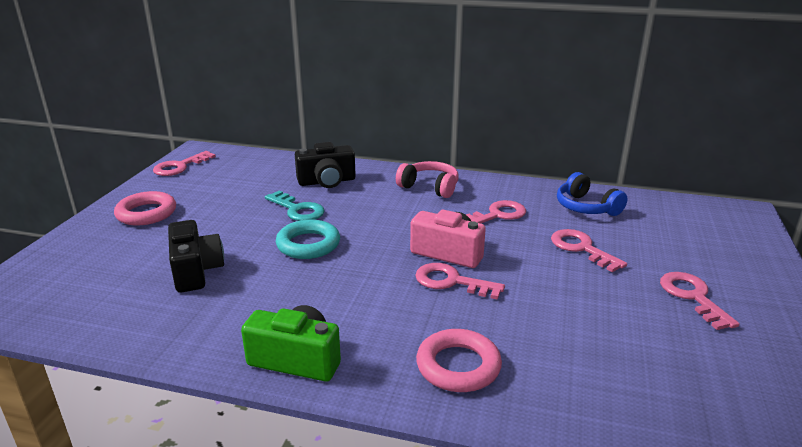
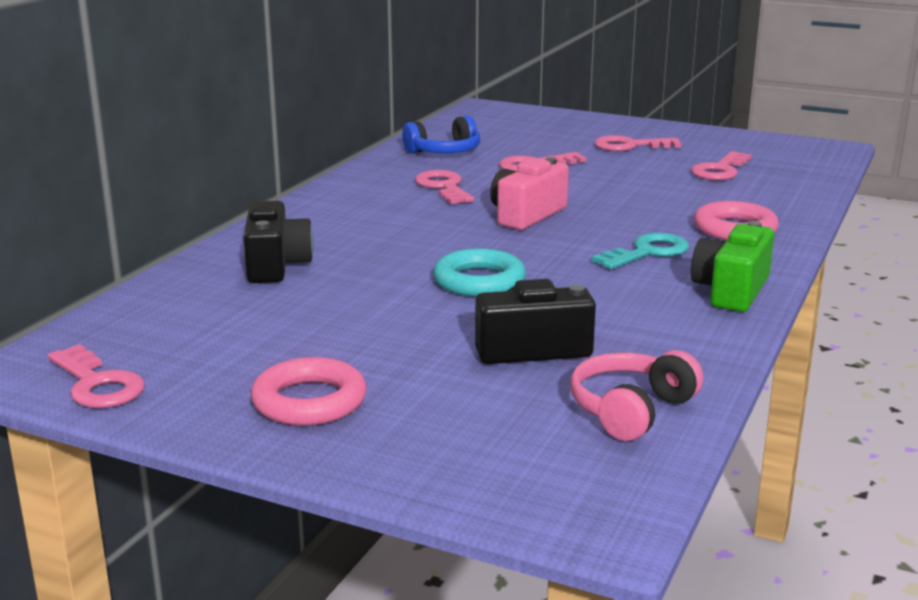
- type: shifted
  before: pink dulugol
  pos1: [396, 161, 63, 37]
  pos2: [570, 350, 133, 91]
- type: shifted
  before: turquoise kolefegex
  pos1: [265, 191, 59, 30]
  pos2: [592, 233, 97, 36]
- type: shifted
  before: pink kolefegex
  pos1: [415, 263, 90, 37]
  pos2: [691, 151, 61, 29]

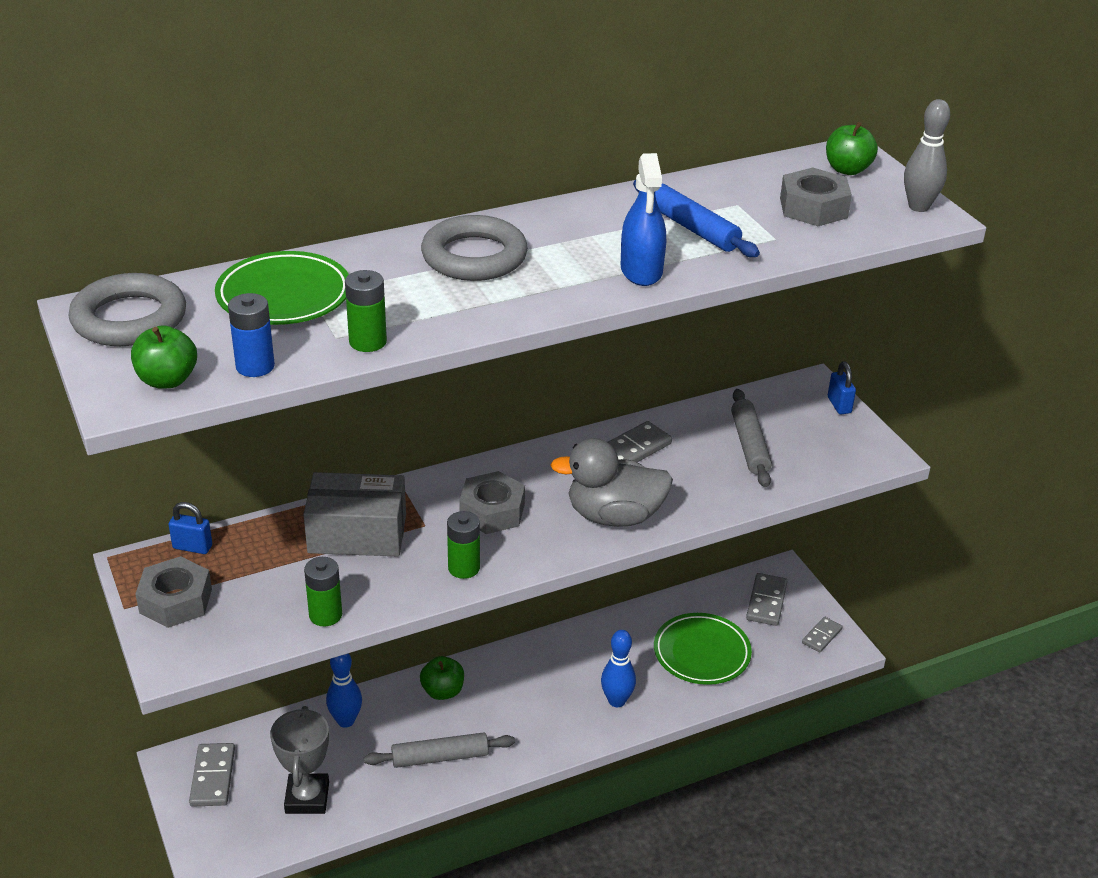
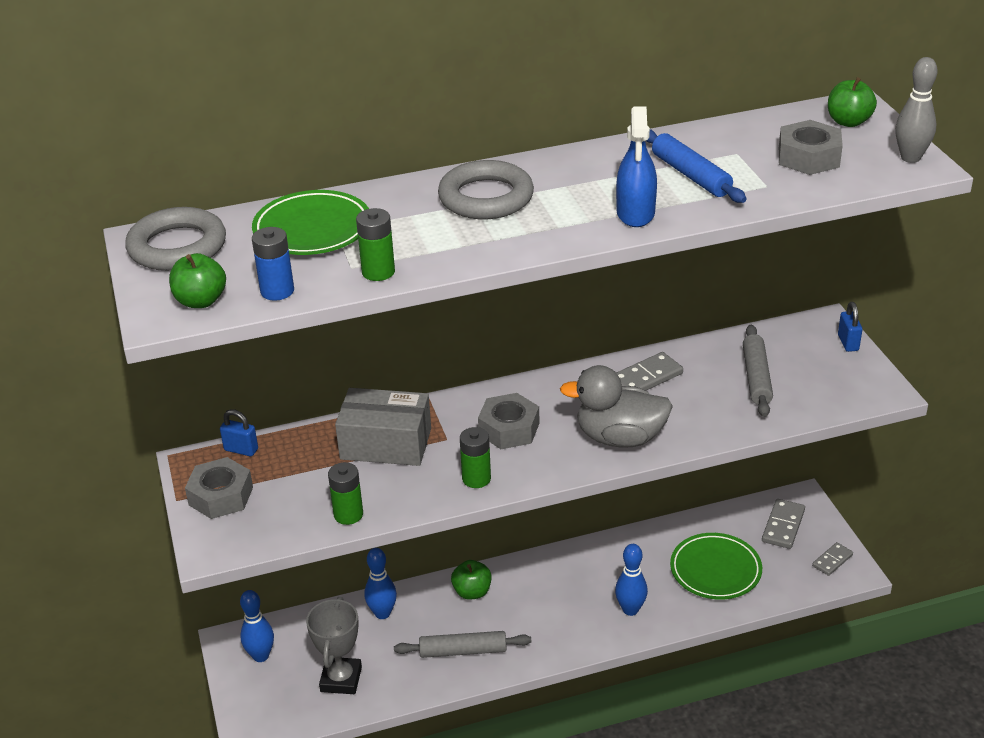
- type: swapped
  before: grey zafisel
  after: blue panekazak
  pos1: [189, 743, 46, 64]
  pos2: [240, 590, 34, 72]

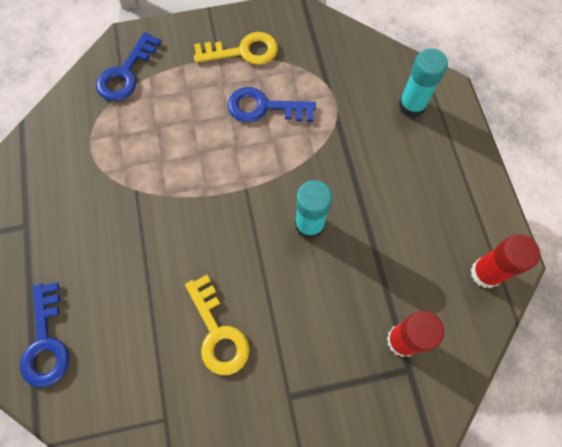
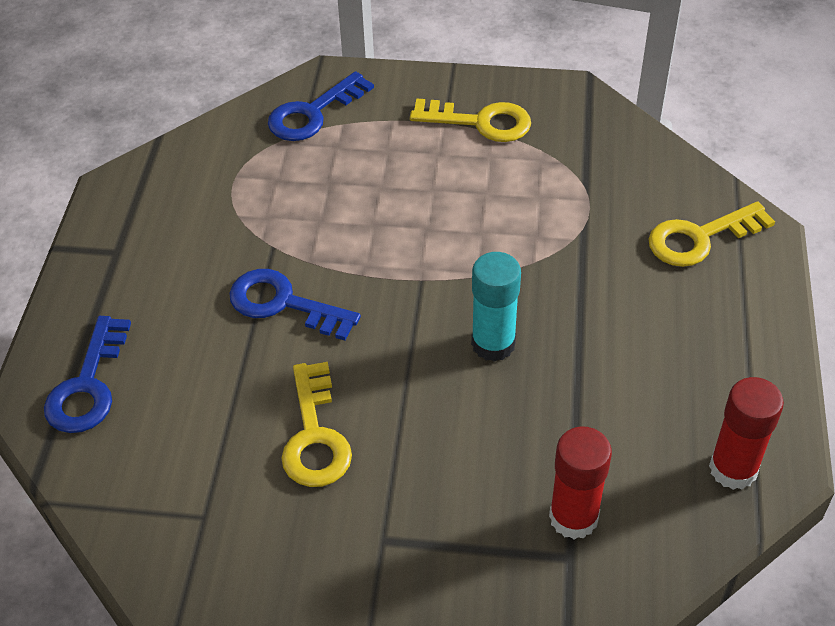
- type: shifted
  before: blue kolefegex
  pos1: [228, 87, 88, 35]
  pos2: [229, 269, 132, 72]
- type: swapped
  before: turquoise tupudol
  after: yellow kolefegex
  pos1: [399, 48, 49, 70]
  pos2: [648, 201, 127, 66]

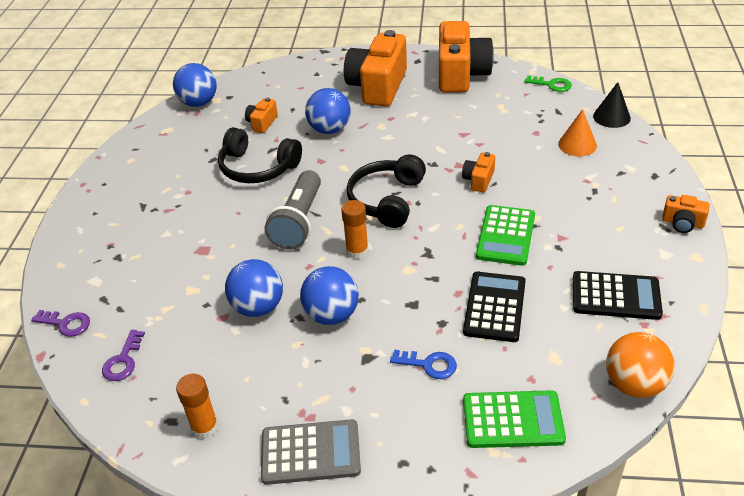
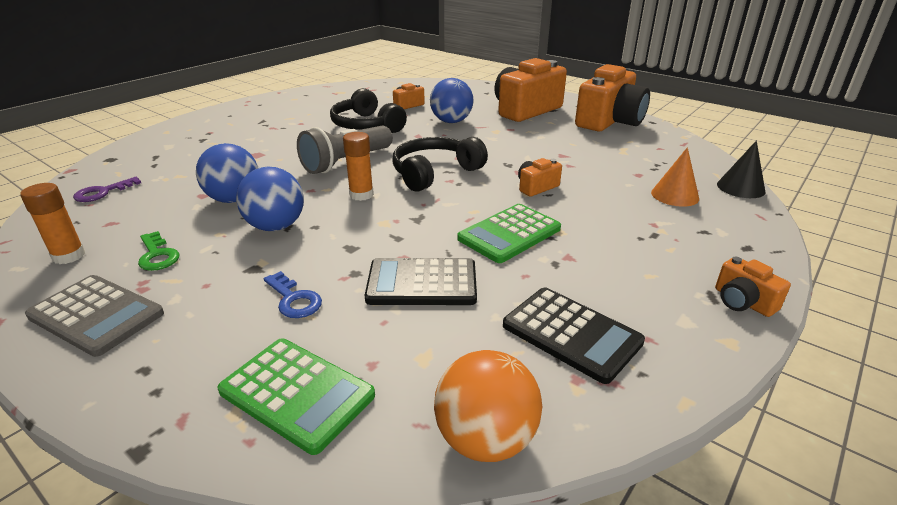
- type: shifted
  before: green kolefegex
  pos1: [524, 75, 48, 17]
  pos2: [138, 231, 41, 40]
- type: rotated
  before: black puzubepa
  pos1: [463, 272, 63, 70]
  pos2: [365, 258, 112, 47]
  turn: -135
- type: gone
  before: purple kolefegex
  pos1: [31, 310, 59, 27]
- type: gone
  before: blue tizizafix
  pos1: [173, 63, 44, 44]

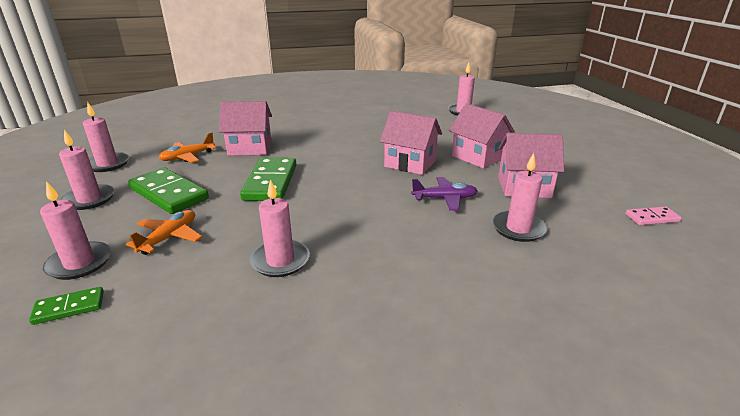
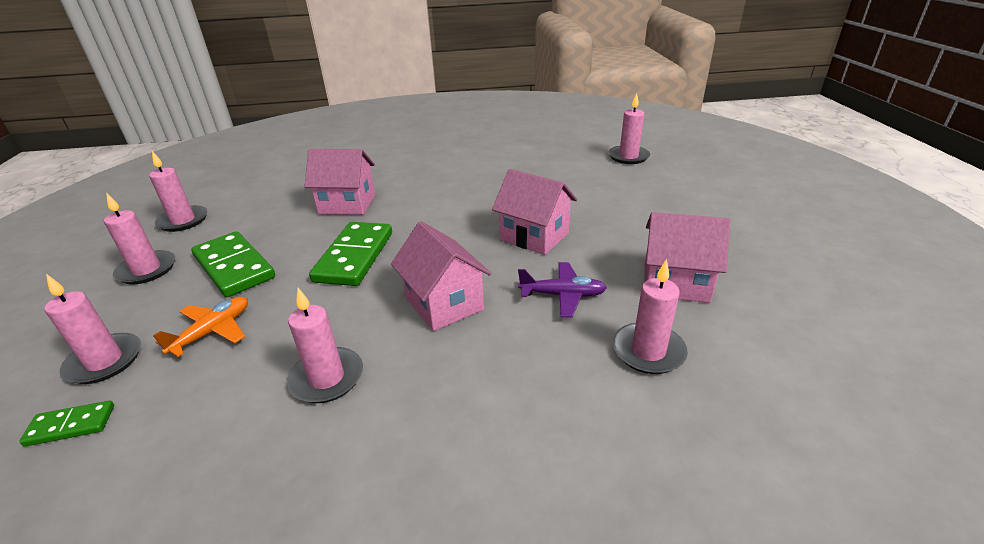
- type: shifted
  before: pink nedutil
  pos1: [449, 103, 66, 65]
  pos2: [391, 221, 100, 110]
- type: gone
  before: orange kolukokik
  pos1: [158, 133, 58, 30]
- type: gone
  before: pink zafisel
  pos1: [625, 206, 57, 19]

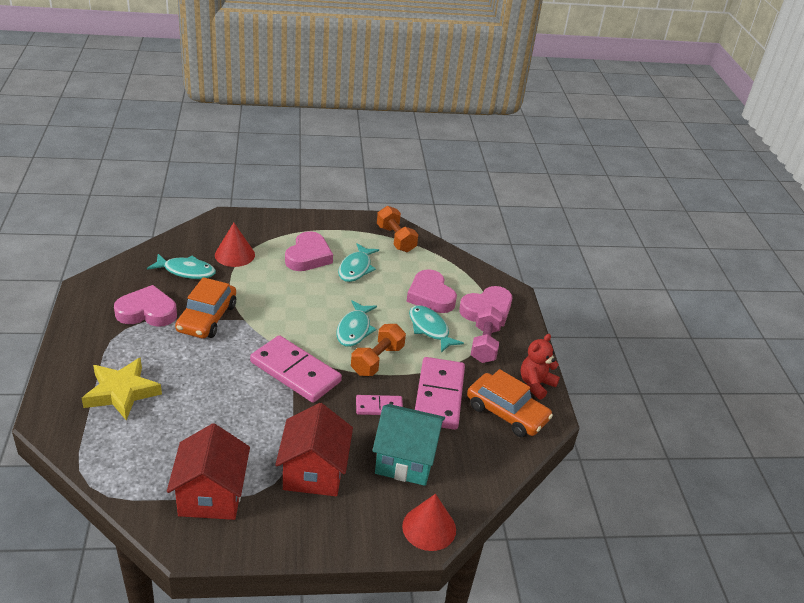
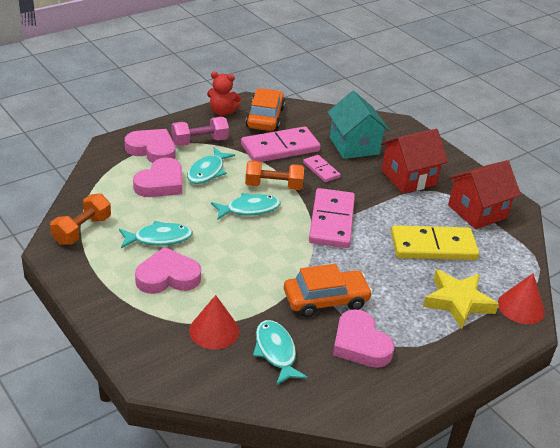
- type: new
  after: yellow zafisel
  pos2: [391, 225, 88, 35]
- type: shifted
  before: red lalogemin
  pos1: [402, 494, 54, 57]
  pos2: [498, 273, 47, 51]

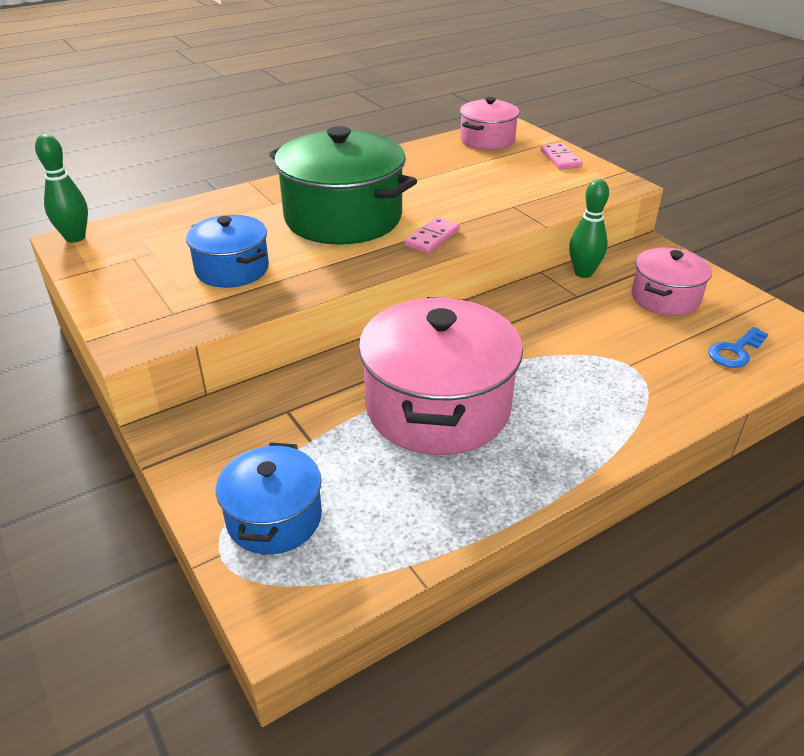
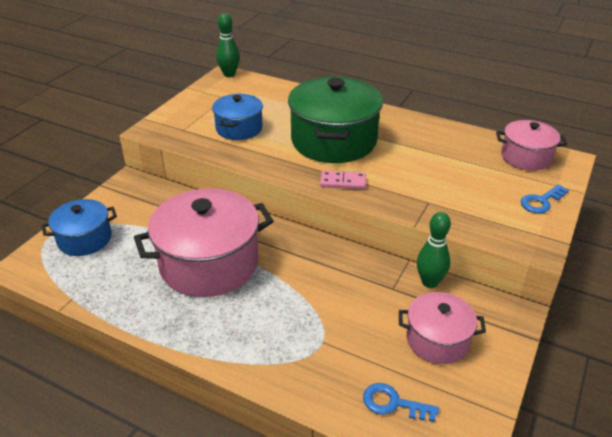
- type: swapped
  before: pink zafisel
  after: blue kolefegex
  pos1: [541, 143, 42, 27]
  pos2: [521, 184, 48, 29]

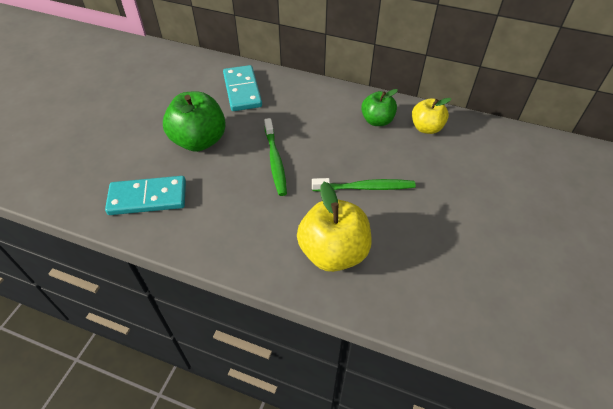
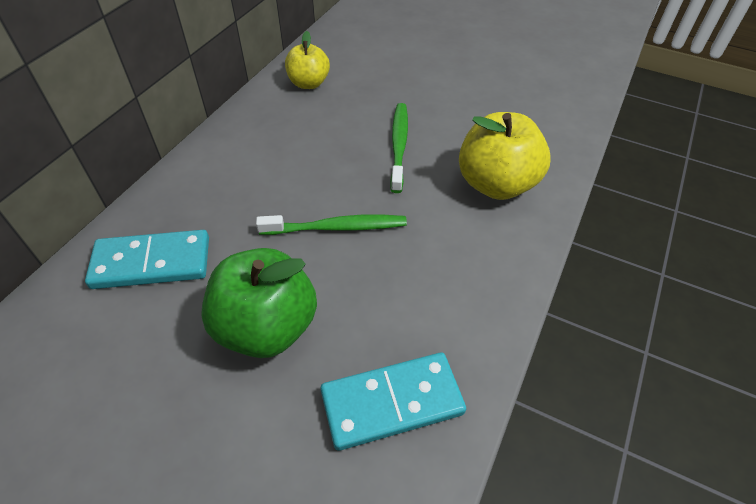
- type: rotated
  before: turquoise zafisel
  pos1: [105, 176, 81, 39]
  pos2: [321, 352, 145, 99]
  turn: 75
- type: gone
  before: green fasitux
  pos1: [361, 89, 37, 37]

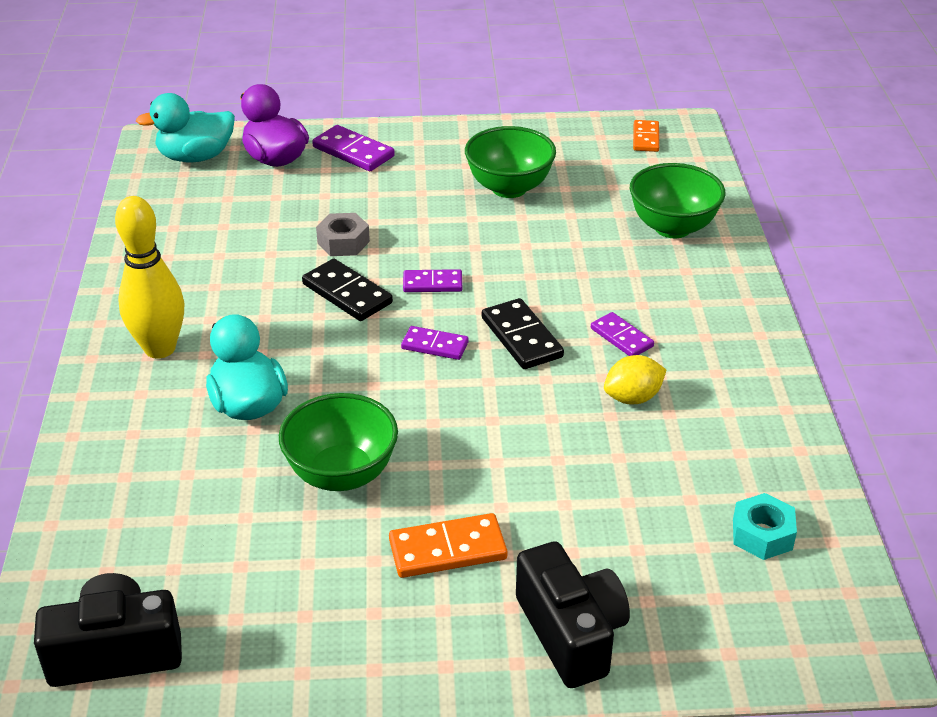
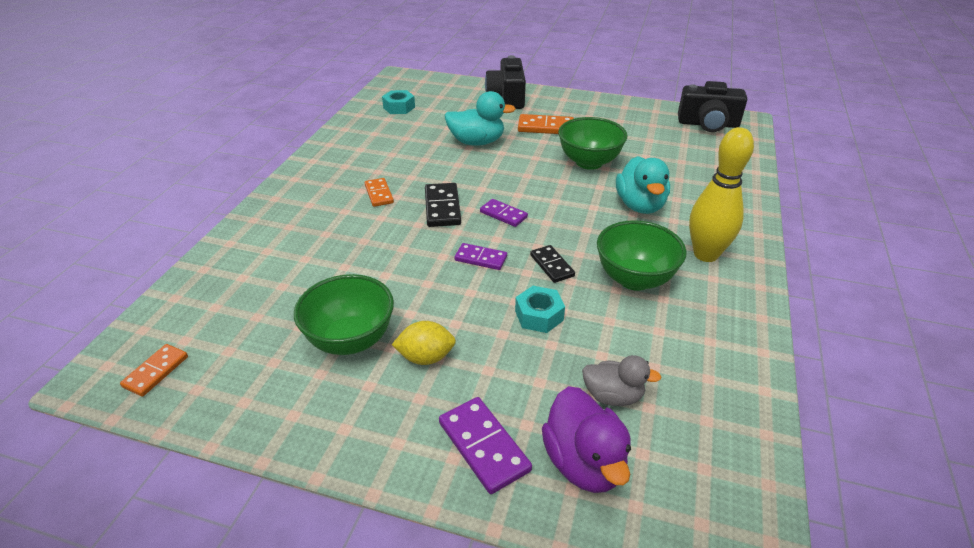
- type: repainted
  before: purple zafisel
  after: orange zafisel
  pos1: [591, 312, 63, 44]
  pos2: [365, 178, 29, 29]
- type: shifted
  before: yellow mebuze
  pos1: [604, 355, 62, 50]
  pos2: [392, 321, 64, 44]
- type: shifted
  before: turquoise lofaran
  pos1: [136, 93, 99, 70]
  pos2: [444, 91, 72, 55]
- type: repainted
  before: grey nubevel
  after: turquoise nubevel
  pos1: [316, 213, 54, 43]
  pos2: [515, 286, 50, 47]
- type: scaled
  before: black zafisel
  pos1: [302, 259, 91, 62]
  pos2: [530, 245, 45, 38]
  scale: 0.66
- type: new
  after: grey lofaran
  pos2: [582, 355, 80, 51]
- type: shifted
  before: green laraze
  pos1: [630, 163, 95, 75]
  pos2: [597, 220, 90, 71]

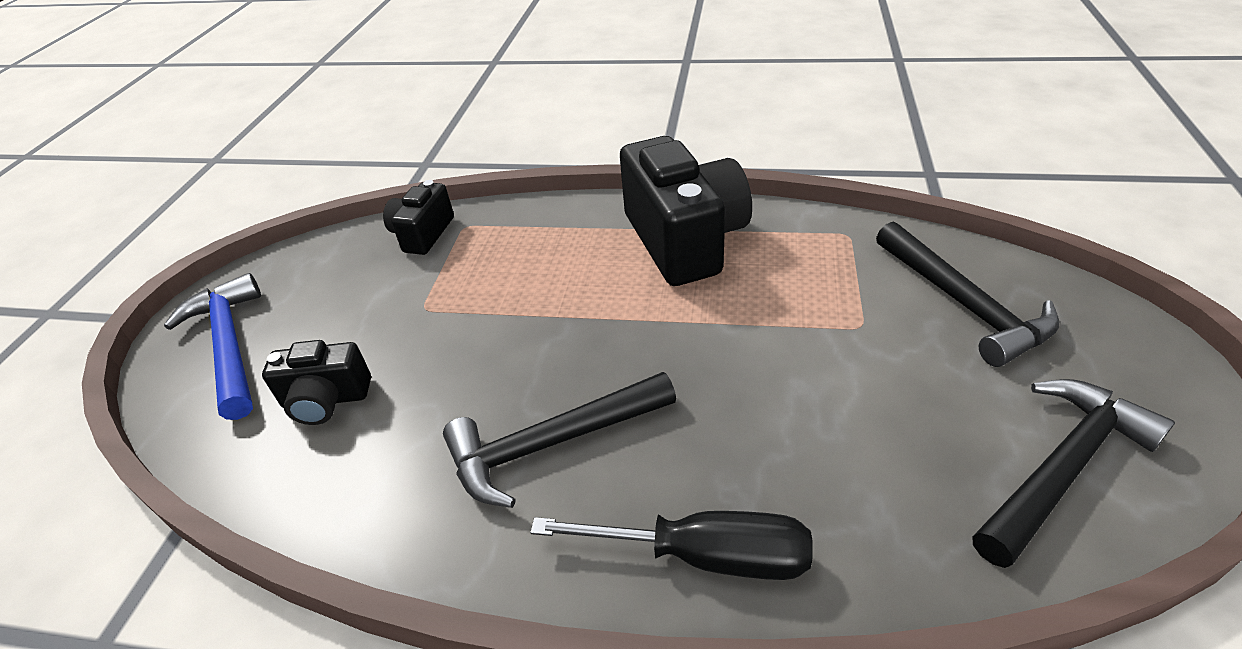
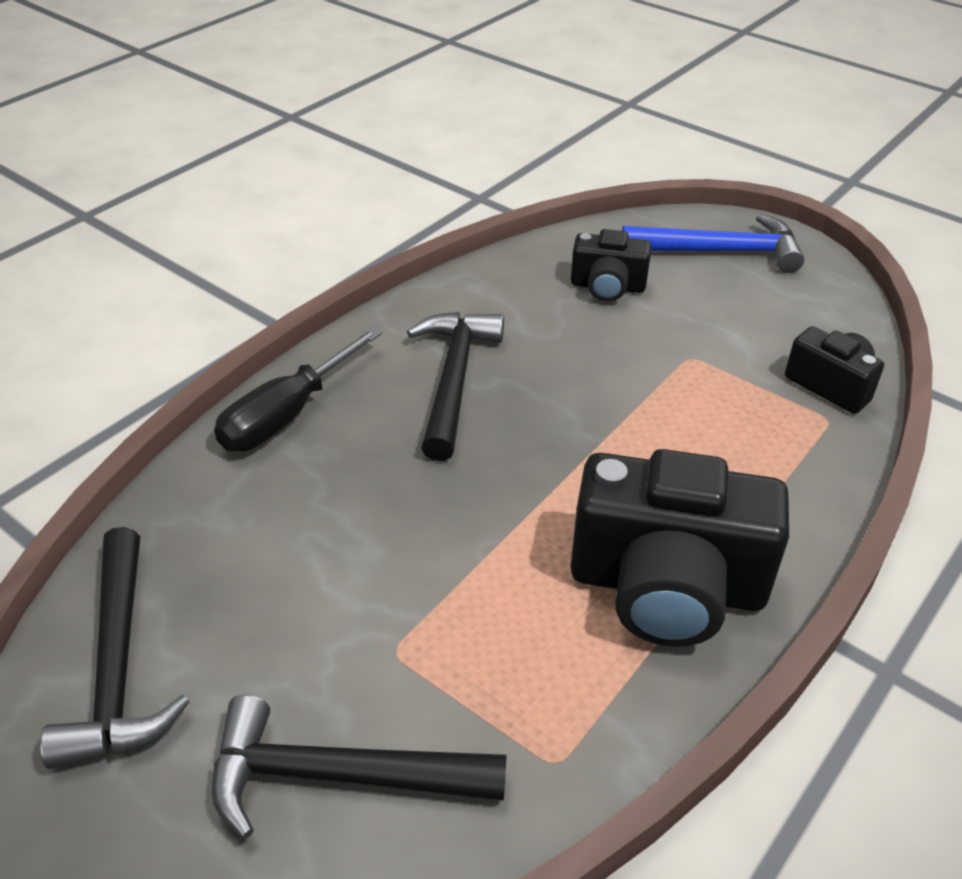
- type: rotated
  before: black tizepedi
  pos1: [262, 340, 109, 85]
  pos2: [571, 229, 81, 73]
  turn: -105

